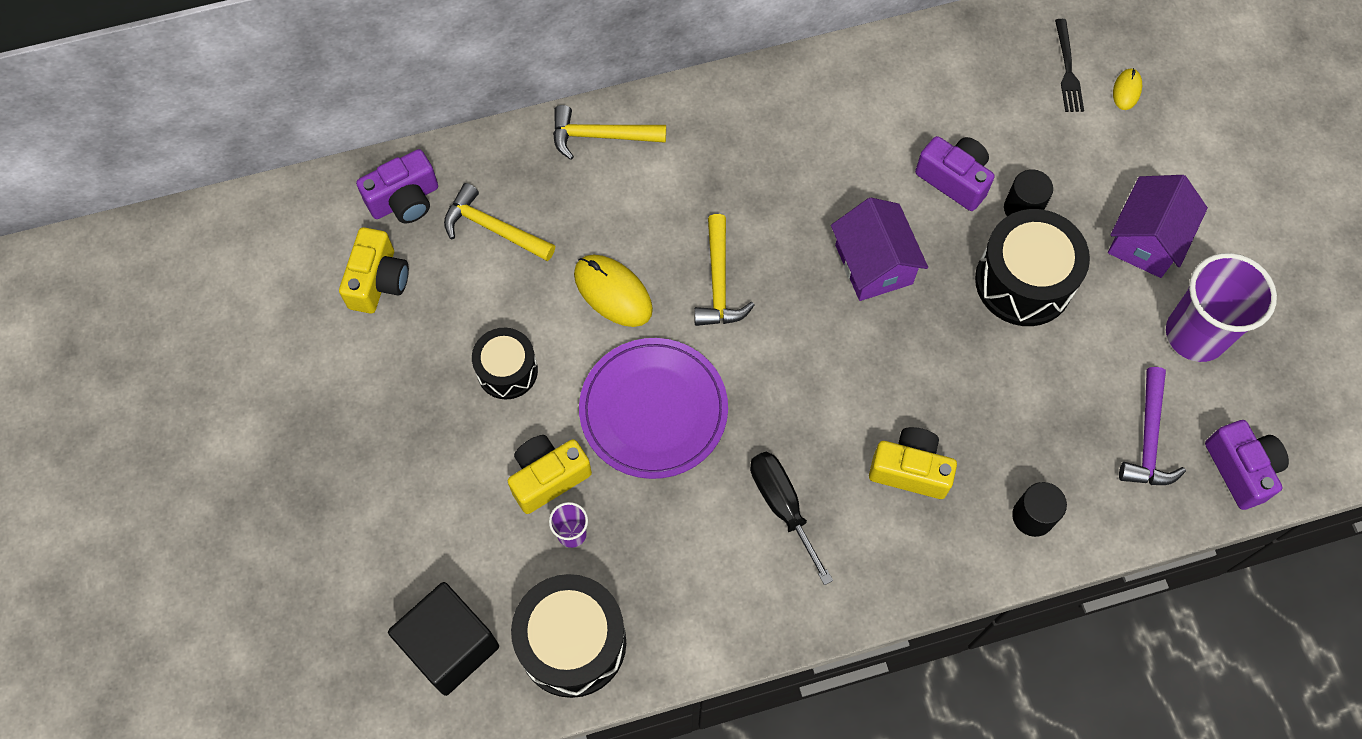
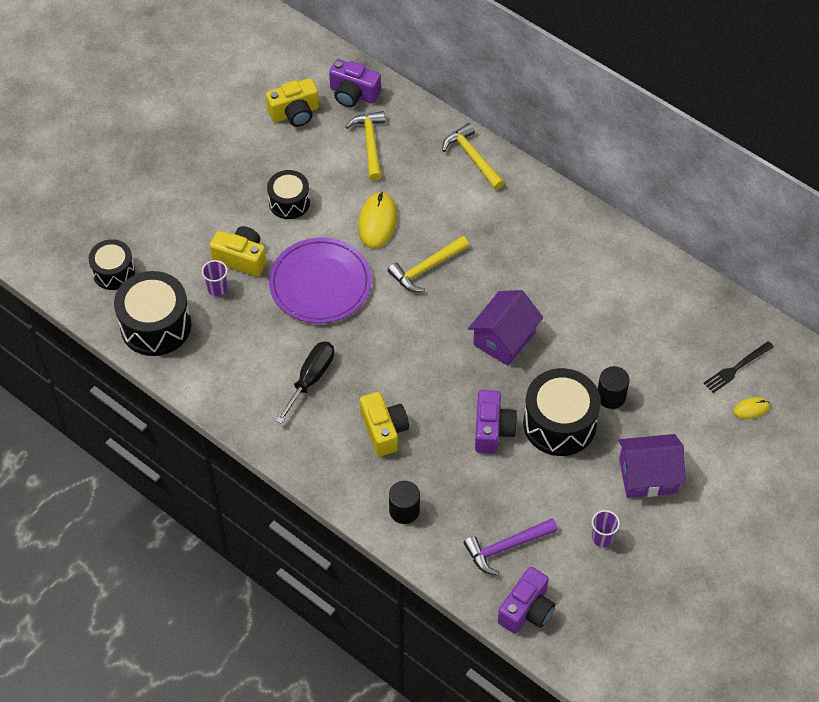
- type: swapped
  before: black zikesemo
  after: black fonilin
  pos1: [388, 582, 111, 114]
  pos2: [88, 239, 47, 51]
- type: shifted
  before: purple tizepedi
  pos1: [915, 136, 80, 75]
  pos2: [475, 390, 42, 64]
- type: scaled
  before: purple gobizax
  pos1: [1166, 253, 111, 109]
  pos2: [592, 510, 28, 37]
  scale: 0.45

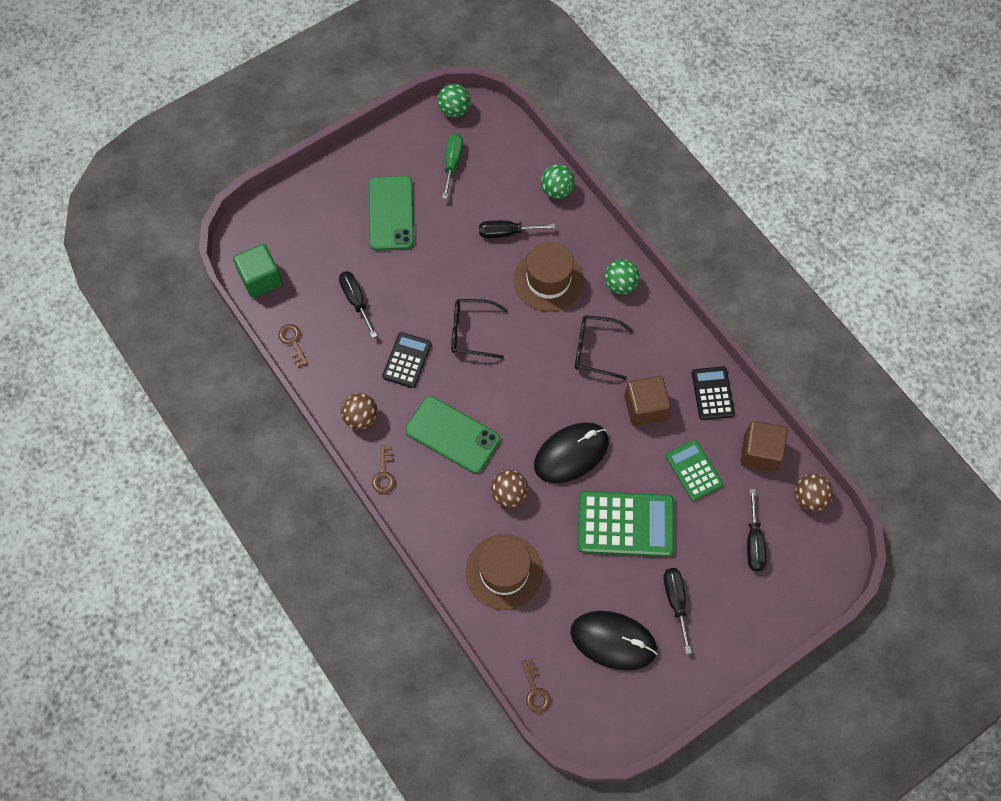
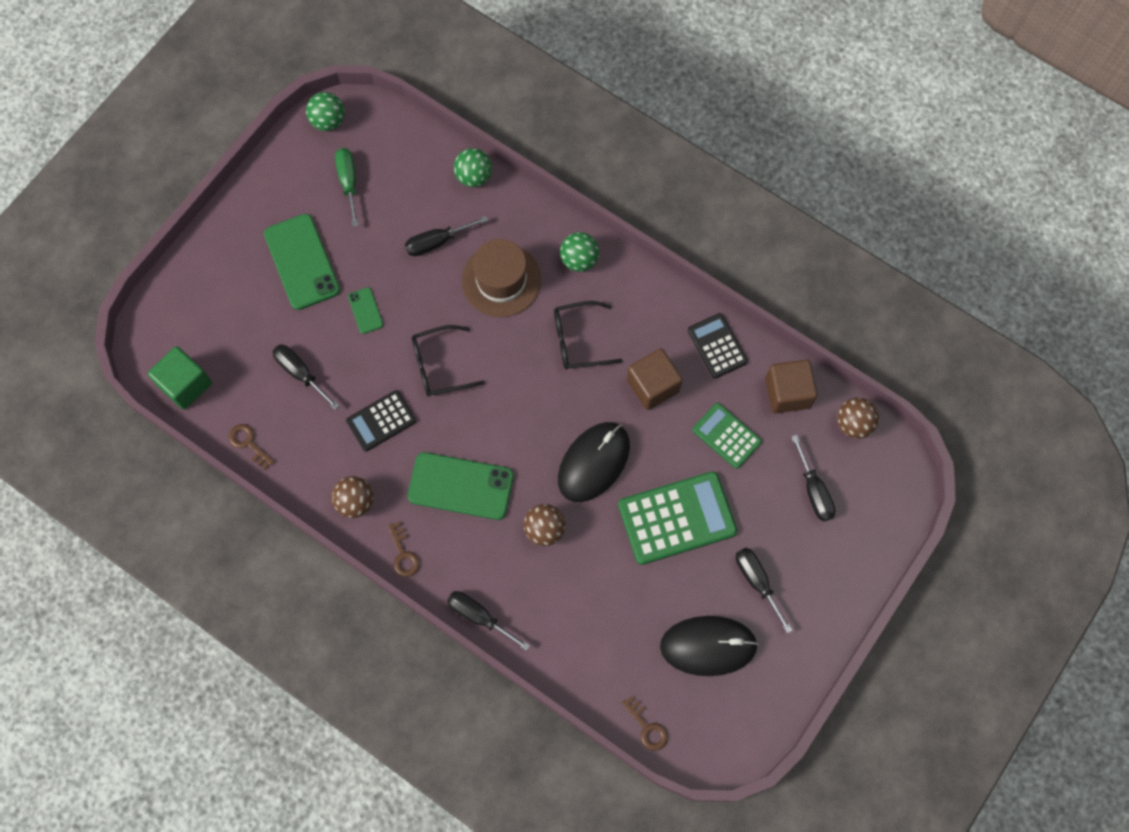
- type: rotated
  before: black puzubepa
  pos1: [382, 332, 49, 56]
  pos2: [346, 390, 70, 62]
  turn: -120
- type: new
  after: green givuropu
  pos2: [348, 287, 35, 47]
- type: new
  after: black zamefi
  pos2: [447, 591, 83, 60]
- type: gone
  before: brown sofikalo
  pos1: [466, 534, 77, 76]

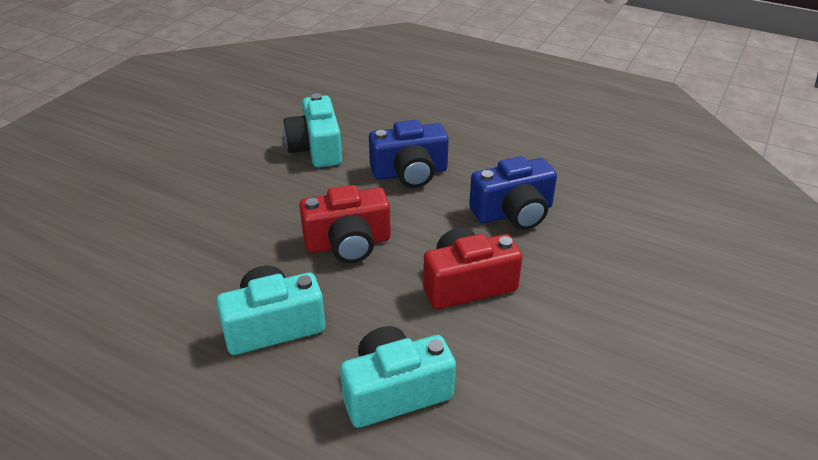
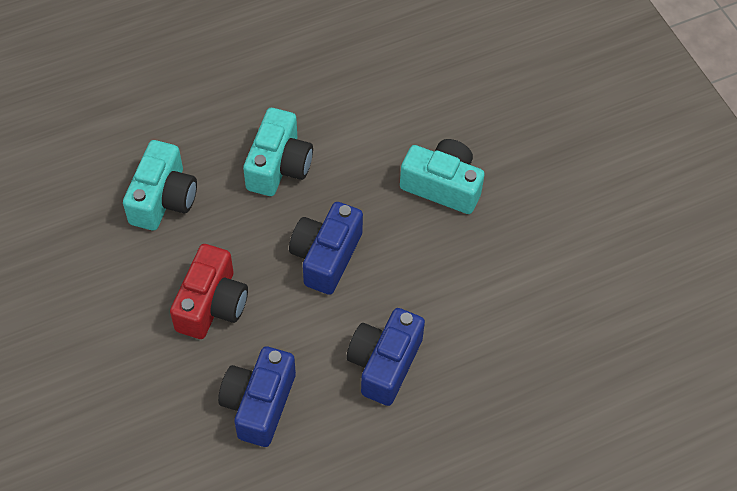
- type: repainted
  before: red tizepedi
  after: blue tizepedi
  pos1: [299, 185, 92, 78]
  pos2: [289, 202, 74, 93]
- type: shifted
  before: turquoise tizepedi
  pos1: [283, 94, 59, 73]
  pos2: [400, 139, 85, 75]

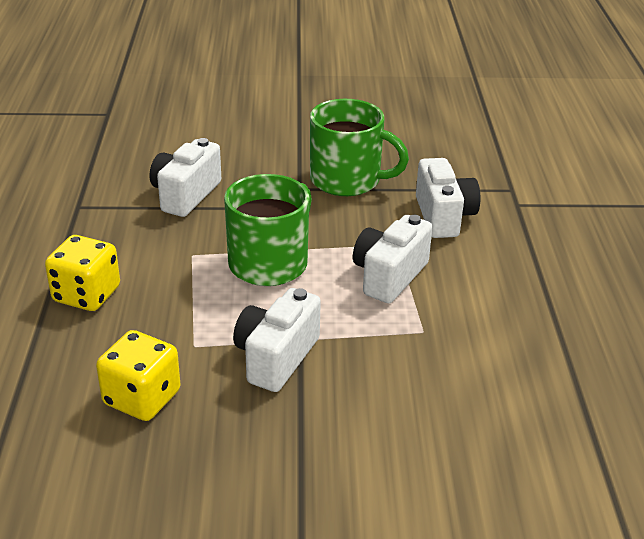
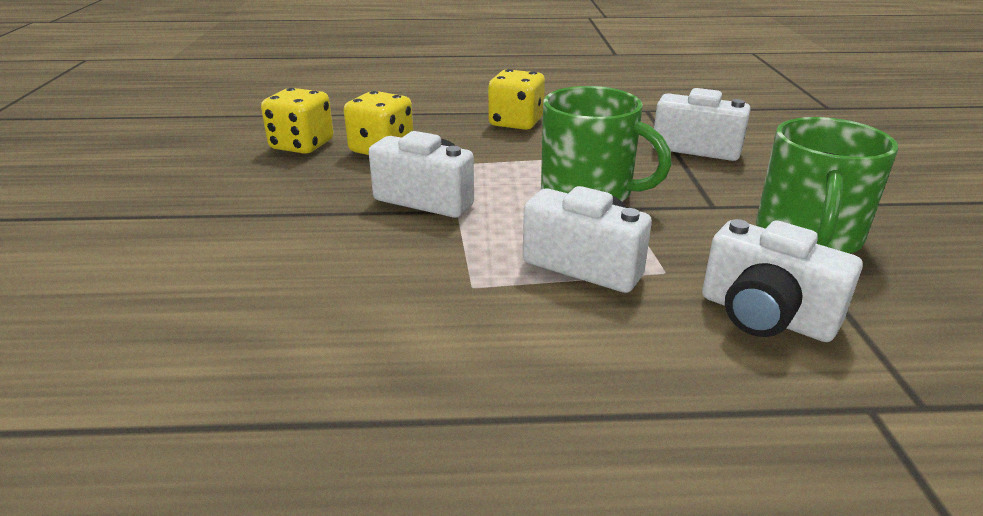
- type: new
  after: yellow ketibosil
  pos2: [261, 88, 73, 66]
- type: rotated
  before: white tizepedi
  pos1: [416, 158, 64, 80]
  pos2: [702, 219, 161, 123]
  turn: 45

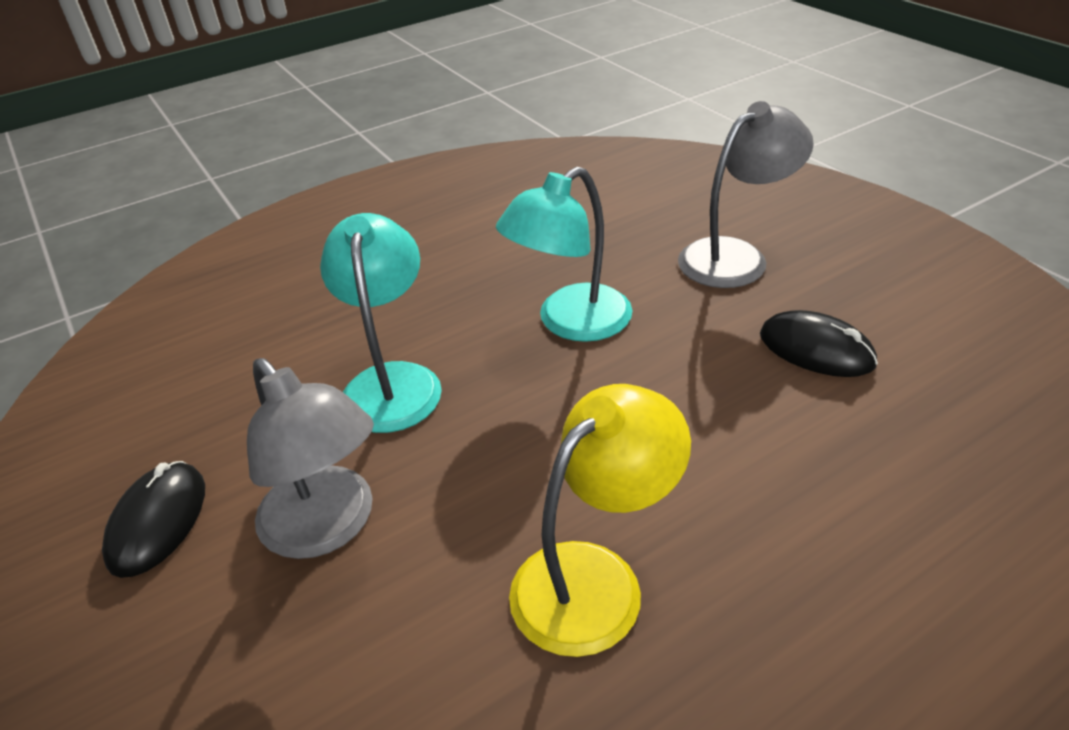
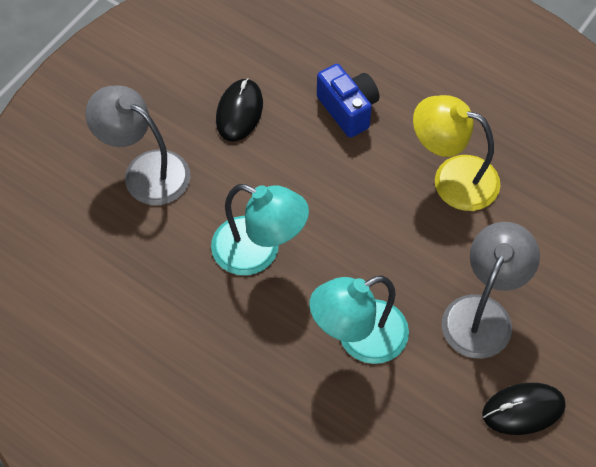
- type: new
  after: blue tizepedi
  pos2: [317, 64, 62, 74]

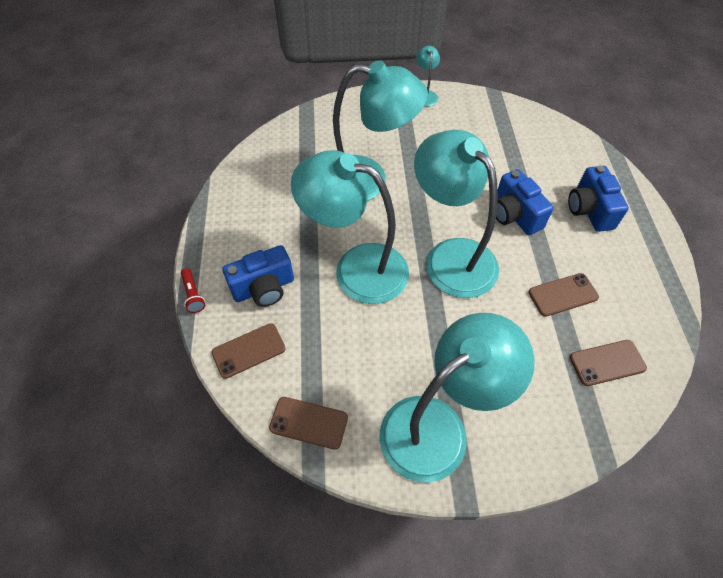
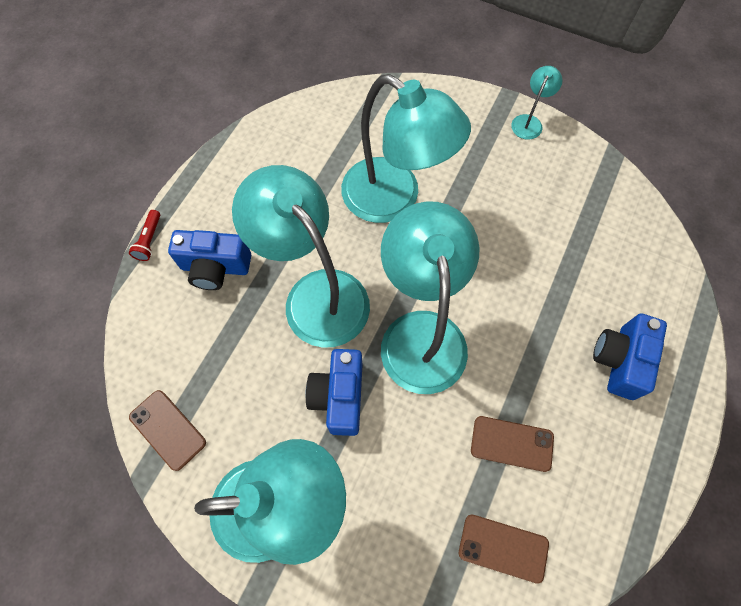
- type: shifted
  before: blue tizepedi
  pos1: [496, 169, 58, 66]
  pos2: [305, 349, 57, 87]
- type: gone
  before: brown givuropu
  pos1: [211, 323, 75, 56]

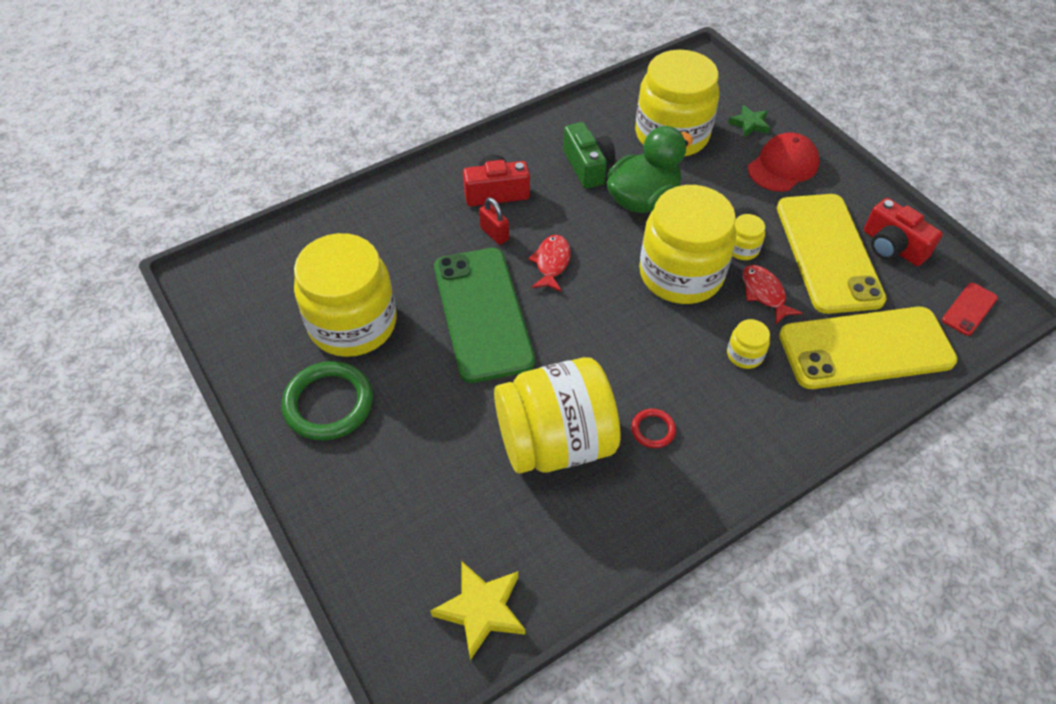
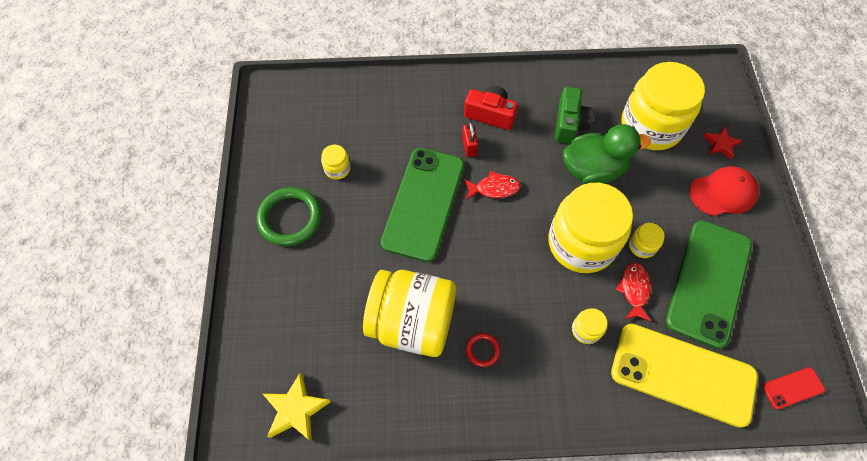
- type: scaled
  before: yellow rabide
  pos1: [294, 233, 103, 124]
  pos2: [321, 145, 30, 35]
  scale: 0.41
- type: rotated
  before: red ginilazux
  pos1: [528, 235, 43, 57]
  pos2: [464, 171, 57, 29]
  turn: 45
- type: repainted
  before: yellow givuropu
  after: green givuropu
  pos1: [777, 194, 110, 120]
  pos2: [666, 220, 86, 129]
- type: repainted
  before: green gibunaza
  after: red gibunaza
  pos1: [728, 105, 42, 32]
  pos2: [704, 127, 38, 32]
- type: gone
  before: red tizepedi
  pos1: [864, 198, 78, 68]

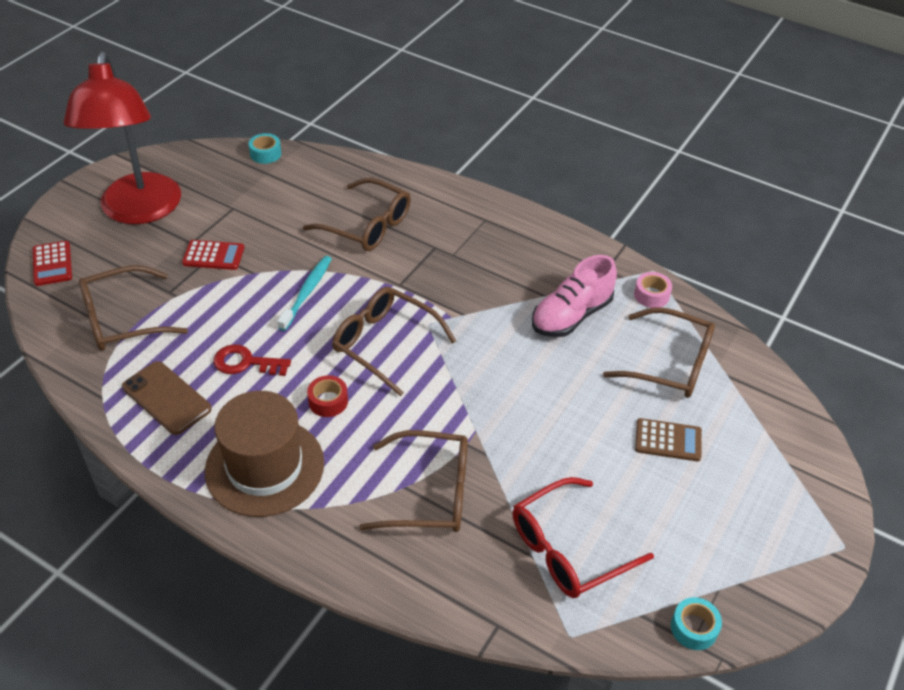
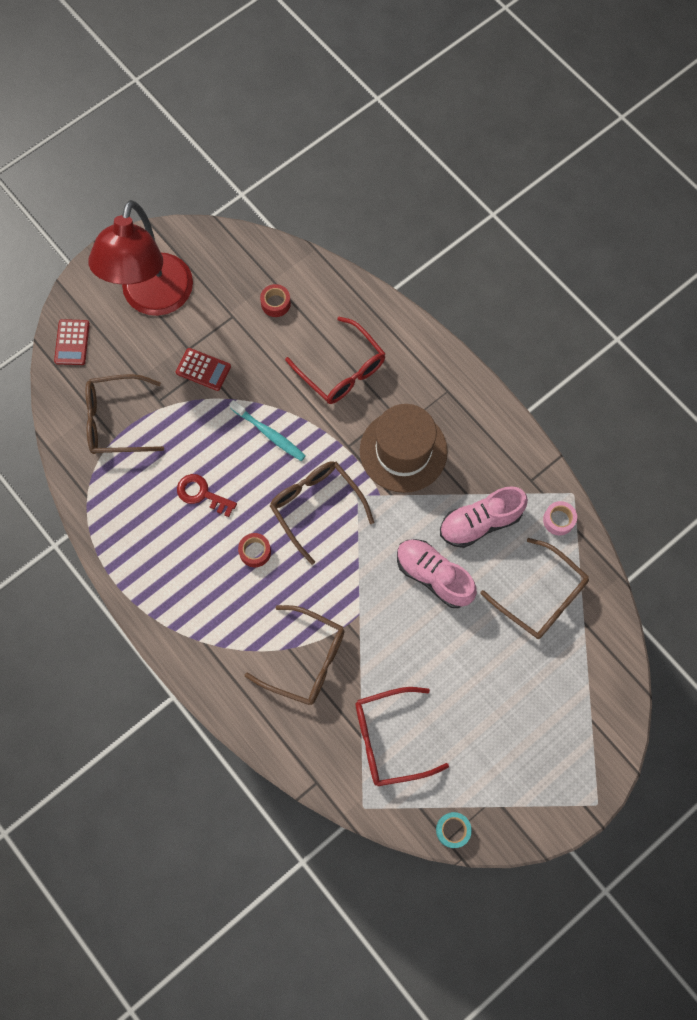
- type: rotated
  before: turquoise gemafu
  pos1: [277, 256, 55, 75]
  pos2: [229, 400, 77, 61]
  turn: 90
- type: new
  after: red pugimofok
  pos2: [260, 284, 31, 33]
- type: repainted
  before: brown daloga
  after: red daloga
  pos1: [303, 178, 108, 73]
  pos2: [285, 317, 101, 87]
- type: shifted
  before: brown sofikalo
  pos1: [205, 391, 119, 126]
  pos2: [360, 404, 88, 89]
- type: new
  after: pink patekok
  pos2: [397, 539, 80, 69]
- type: gone
  before: brown givuropu
  pos1: [122, 361, 90, 74]
- type: gone
  before: turquoise pugimofok
  pos1: [248, 133, 34, 31]
- type: gone
  before: brown puzubepa
  pos1: [635, 418, 67, 44]

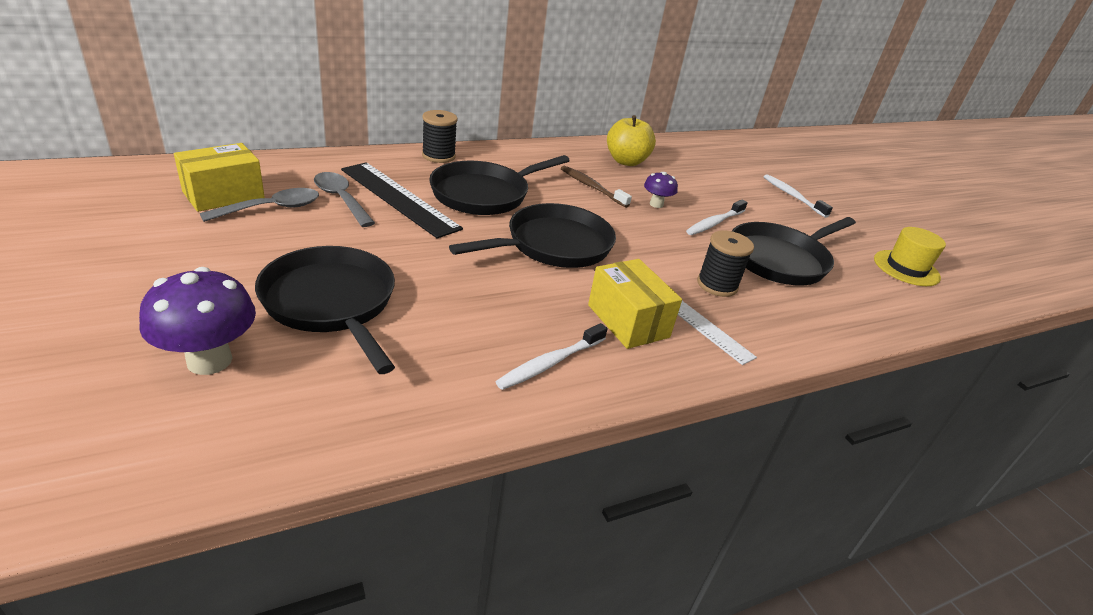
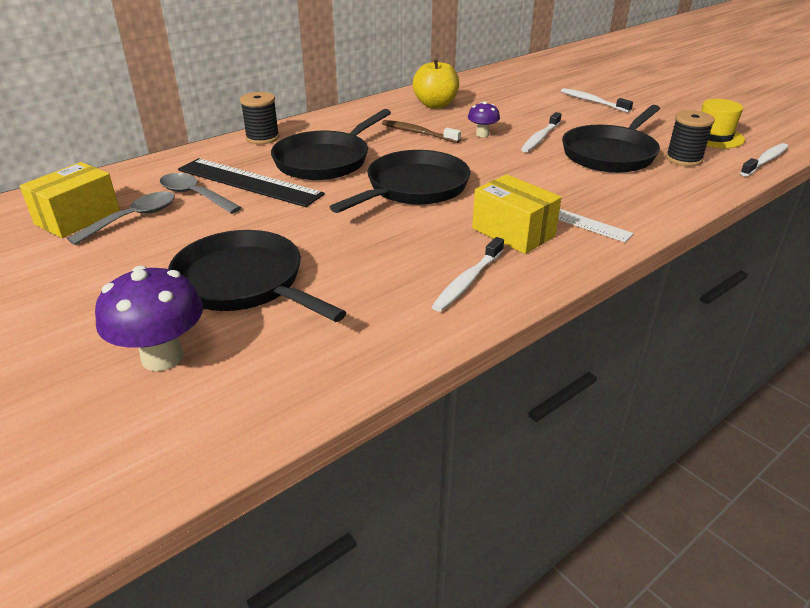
- type: shifted
  before: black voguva
  pos1: [697, 230, 57, 67]
  pos2: [666, 110, 49, 56]
- type: new
  after: white gemafu
  pos2: [740, 143, 48, 33]

